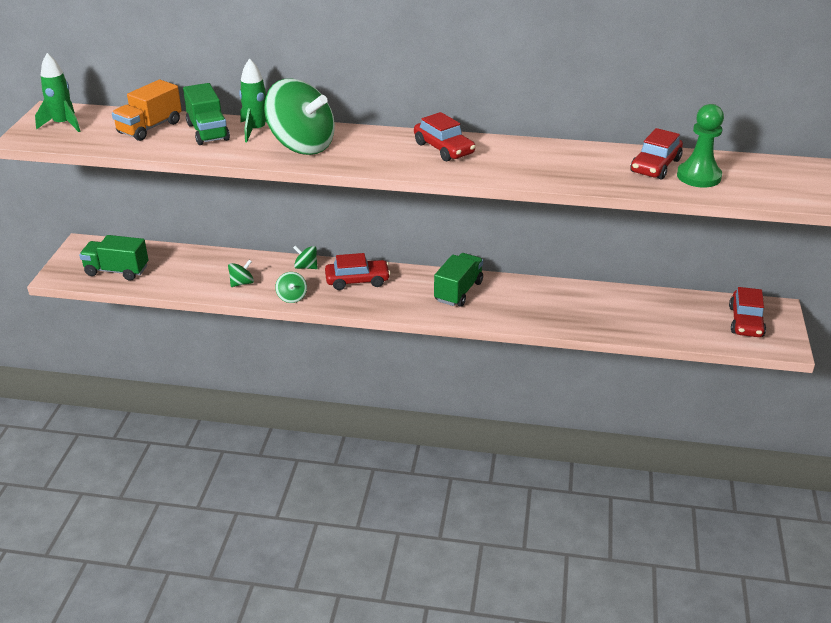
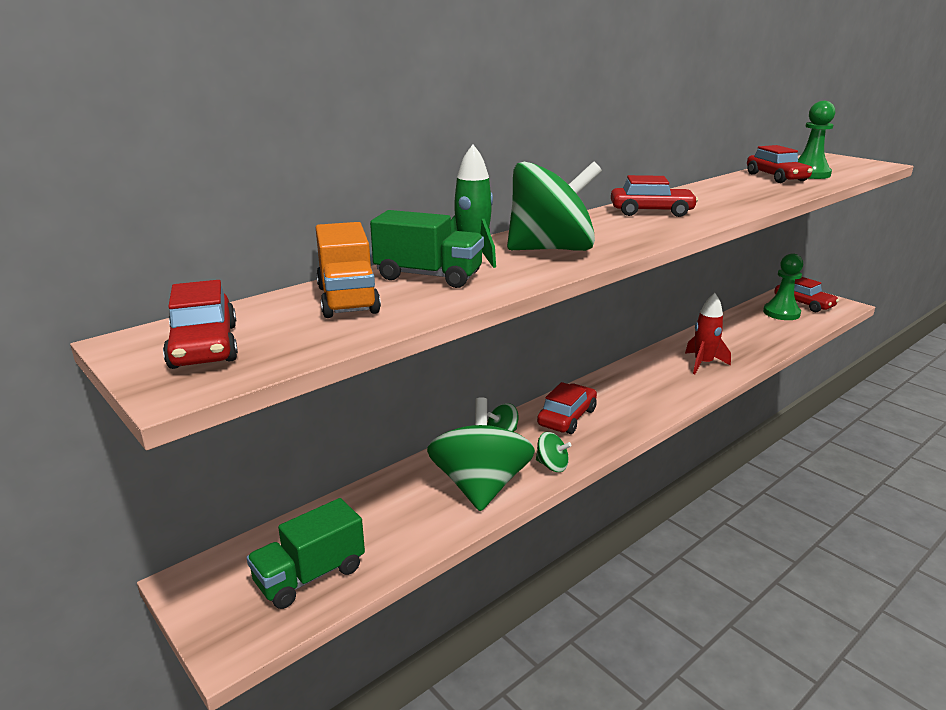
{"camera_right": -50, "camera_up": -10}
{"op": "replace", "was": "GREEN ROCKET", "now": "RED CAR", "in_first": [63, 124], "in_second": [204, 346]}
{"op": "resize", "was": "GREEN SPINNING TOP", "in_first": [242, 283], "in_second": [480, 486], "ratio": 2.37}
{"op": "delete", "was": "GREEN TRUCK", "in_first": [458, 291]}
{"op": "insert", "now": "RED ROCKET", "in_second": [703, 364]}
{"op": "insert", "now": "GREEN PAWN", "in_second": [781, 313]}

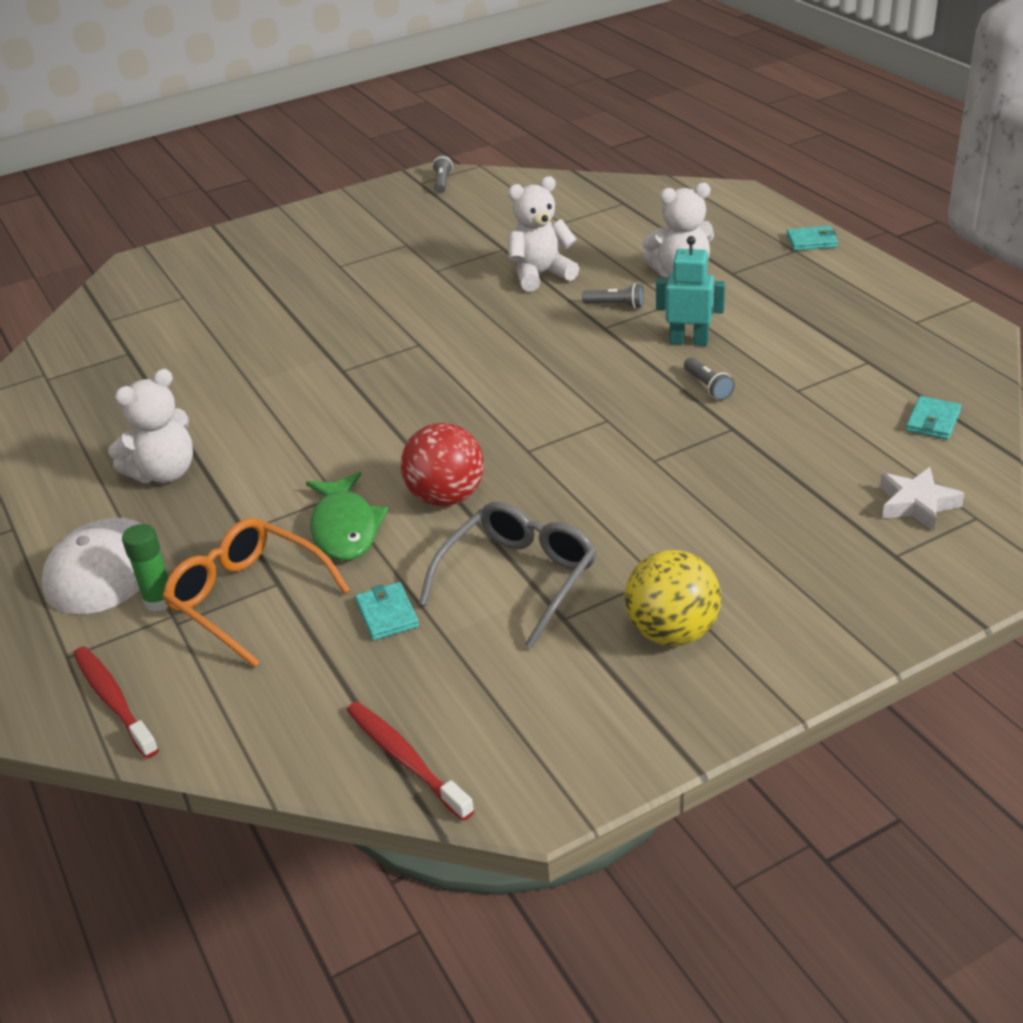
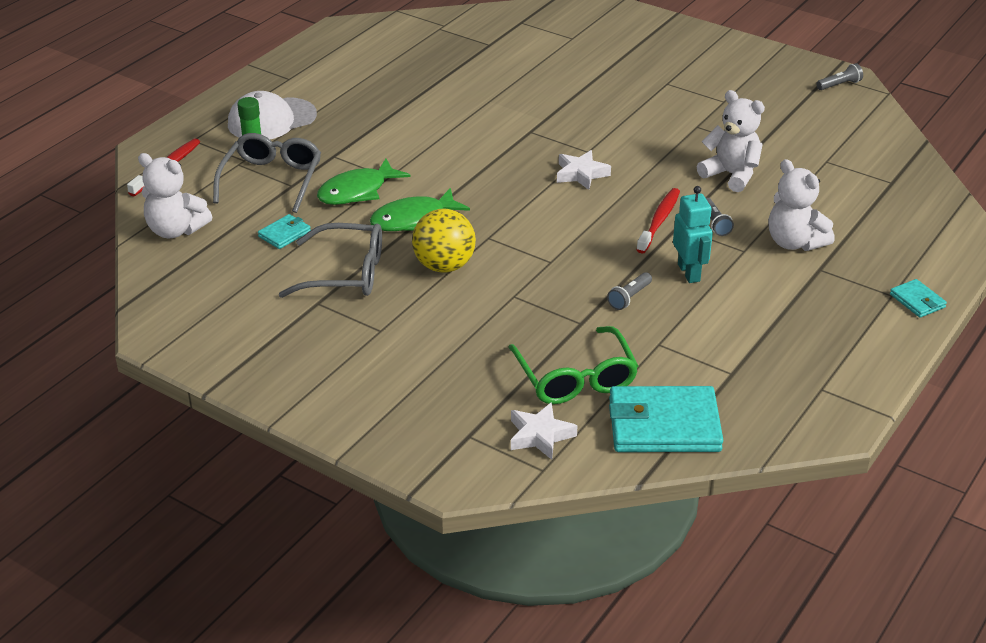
{"camera_right": 60, "camera_up": 0}
{"op": "move", "was": "WHITE TEDDY BEAR", "in_first": [164, 473], "in_second": [175, 230]}
{"op": "recolor", "was": "ORANGE GLASSES", "now": "GREY GLASSES", "in_first": [248, 598], "in_second": [272, 180]}
{"op": "move", "was": "RED TOOTHBRUSH", "in_first": [405, 759], "in_second": [659, 221]}
{"op": "replace", "was": "RED BALL", "now": "GREEN FISH", "in_first": [446, 497], "in_second": [413, 219]}
{"op": "move", "was": "YELLOW BALL", "in_first": [672, 632], "in_second": [444, 266]}
{"op": "resize", "was": "TURQUOISE WALLET", "in_first": [933, 421], "in_second": [664, 425], "ratio": 2.12}
{"op": "insert", "now": "GREEN GLASSES", "in_second": [575, 378]}
{"op": "insert", "now": "WHITE STAR", "in_second": [581, 174]}

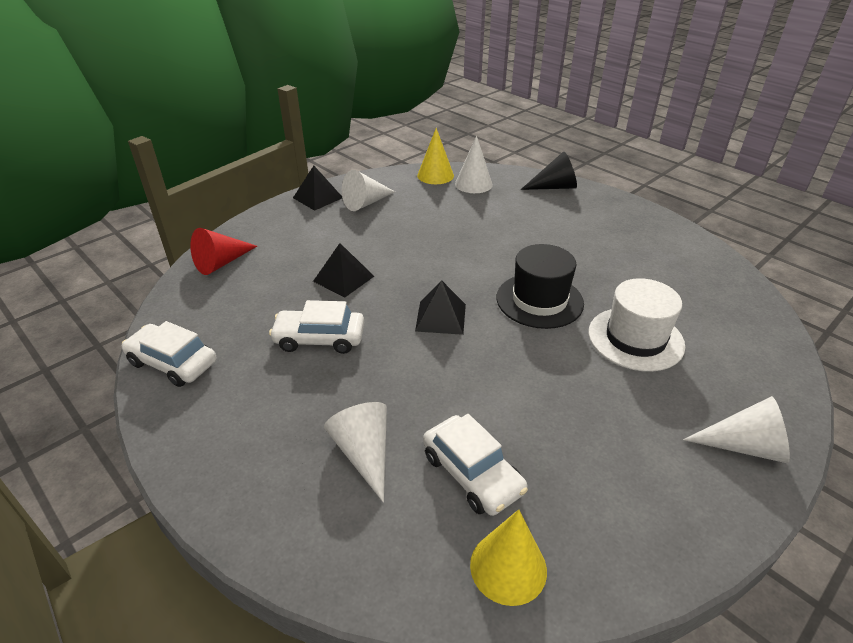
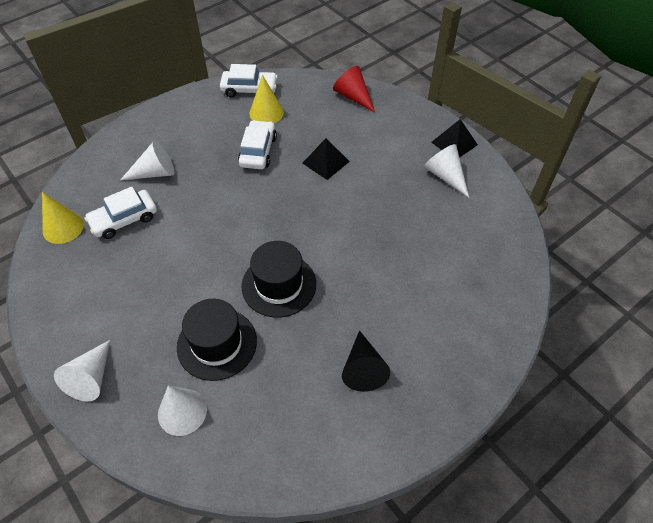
{"camera_right": 95, "camera_up": 15}
{"op": "rotate", "was": "WHITE CAR", "in_first": [172, 363], "in_second": [249, 89], "clockwise": 60}
{"op": "delete", "was": "BLACK PYRAMID", "in_first": [440, 317]}
{"op": "move", "was": "YELLOW CONE", "in_first": [435, 175], "in_second": [266, 113]}
{"op": "move", "was": "WHITE CONE", "in_first": [473, 184], "in_second": [182, 411]}
{"op": "move", "was": "BLACK CONE", "in_first": [554, 187], "in_second": [363, 369]}
{"op": "recolor", "was": "WHITE HAT", "now": "BLACK HAT", "in_first": [635, 339], "in_second": [217, 344]}

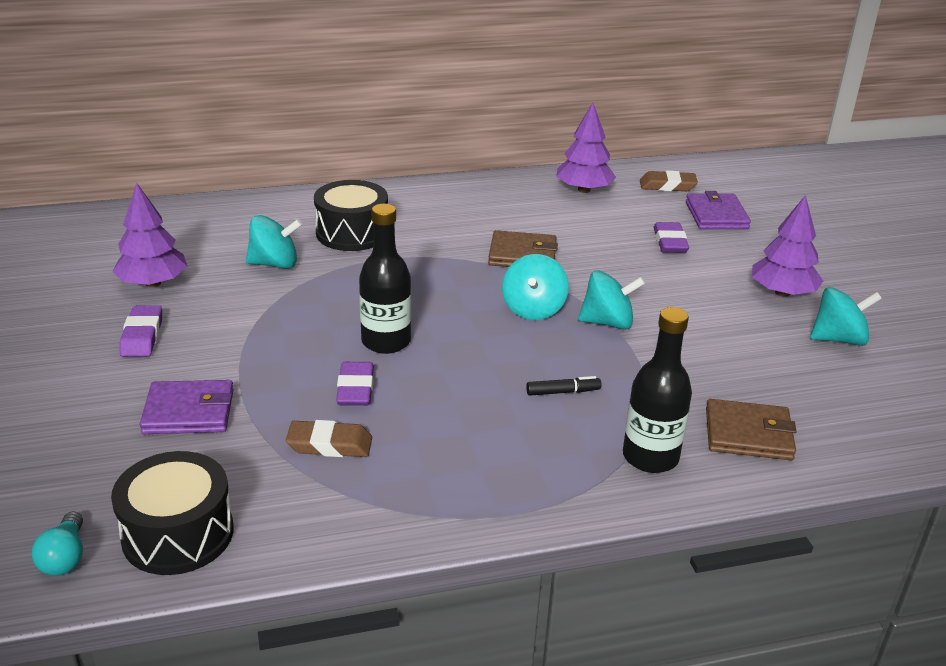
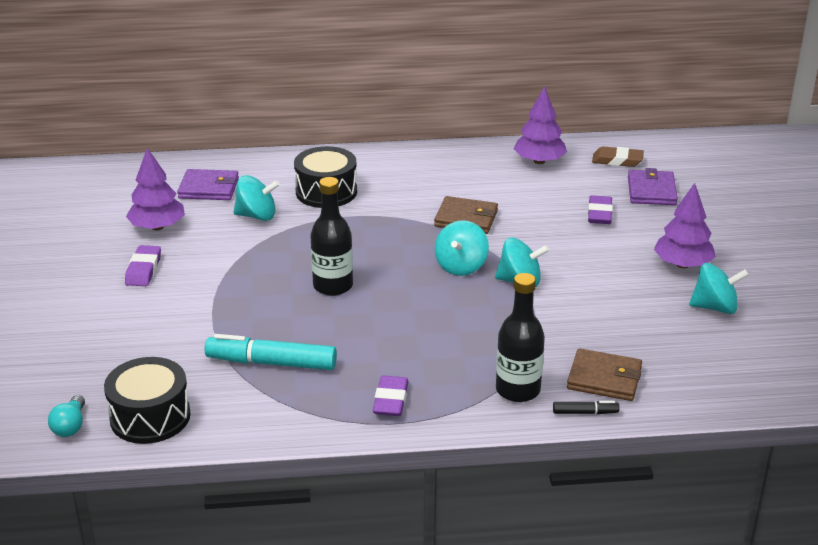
{"camera_right": 10, "camera_up": 0}
{"op": "move", "was": "PURPLE WALLET", "in_first": [189, 412], "in_second": [209, 188]}
{"op": "replace", "was": "BROWN ERASER", "now": "TURQUOISE MARKER", "in_first": [329, 445], "in_second": [271, 363]}
{"op": "move", "was": "PURPLE ERASER", "in_first": [355, 389], "in_second": [391, 400]}
{"op": "move", "was": "BLACK MARKER", "in_first": [563, 392], "in_second": [585, 412]}

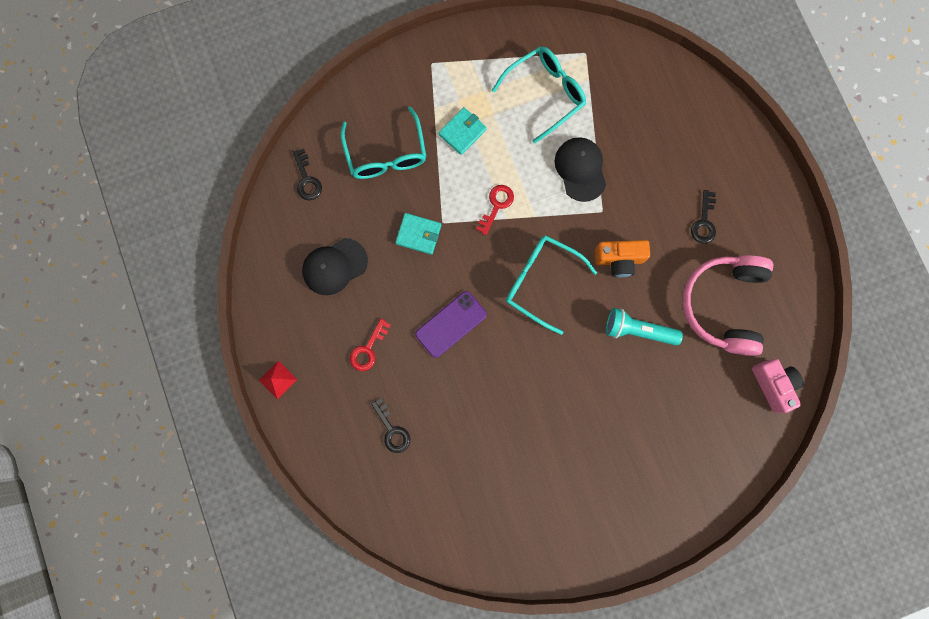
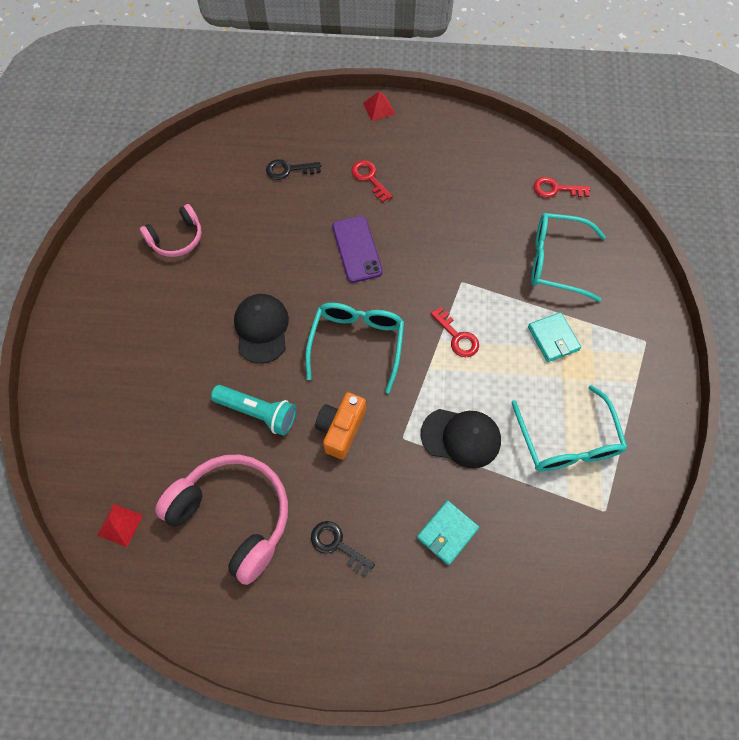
{"camera_right": 115, "camera_up": -15}
{"op": "recolor", "was": "BLACK KEY", "now": "RED KEY", "in_first": [307, 179], "in_second": [556, 189]}
{"op": "move", "was": "BLACK CAP", "in_first": [334, 266], "in_second": [261, 329]}
{"op": "move", "was": "TURQUOISE WALLET", "in_first": [418, 234], "in_second": [447, 533]}
{"op": "rotate", "was": "TURQUOISE GLASSES", "in_first": [541, 282], "in_second": [357, 343], "clockwise": -45}
{"op": "rotate", "was": "TURQUOISE FLASHLIGHT", "in_first": [638, 330], "in_second": [257, 412], "clockwise": 75}
{"op": "replace", "was": "PINK CAMERA", "now": "RED PYRAMID", "in_first": [773, 385], "in_second": [120, 525]}
{"op": "insert", "now": "PINK HEADPHONES", "in_second": [177, 238]}

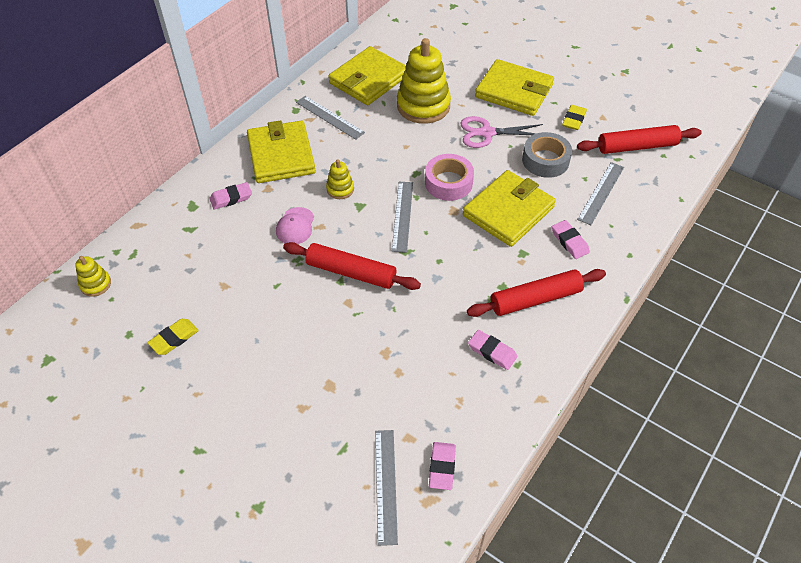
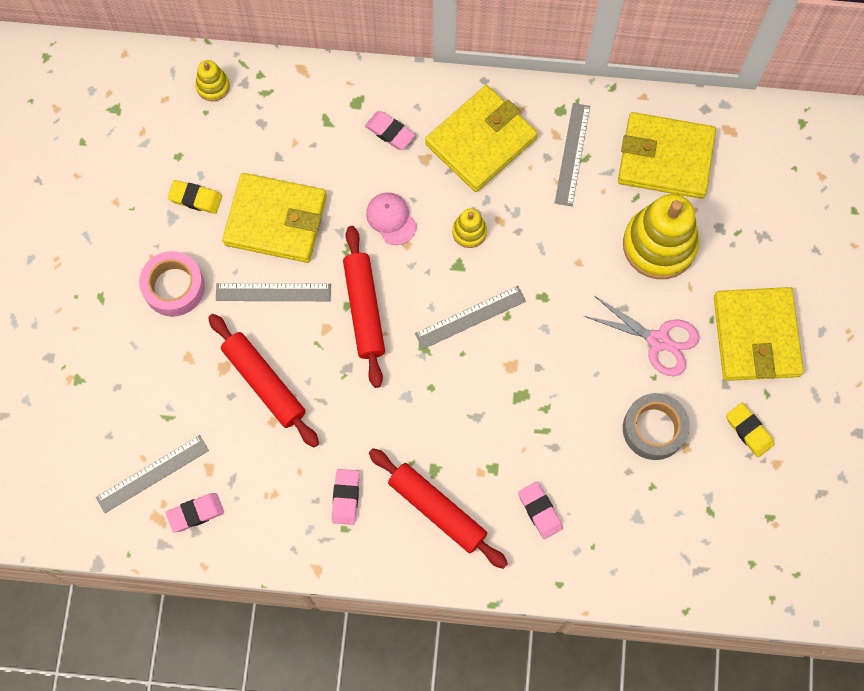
{"camera_right": 60, "camera_up": 20}
{"op": "rotate", "was": "PINK CAP", "in_first": [295, 226], "in_second": [391, 219], "clockwise": 75}
{"op": "move", "was": "PINK TAPE", "in_first": [448, 183], "in_second": [174, 287]}
{"op": "rotate", "was": "PINK SCISSORS", "in_first": [487, 133], "in_second": [658, 341], "clockwise": 150}
{"op": "move", "was": "YELLOW WALLET", "in_first": [508, 211], "in_second": [276, 220]}
{"op": "rotate", "was": "PINK ERASER", "in_first": [569, 241], "in_second": [540, 511], "clockwise": -60}
{"op": "rotate", "was": "YELLOW ERASER", "in_first": [573, 120], "in_second": [748, 431], "clockwise": 60}
{"op": "move", "was": "RED ROLLING PIN", "in_first": [637, 146], "in_second": [264, 383]}
{"op": "move", "was": "GREY RULER", "in_first": [601, 193], "in_second": [273, 292]}

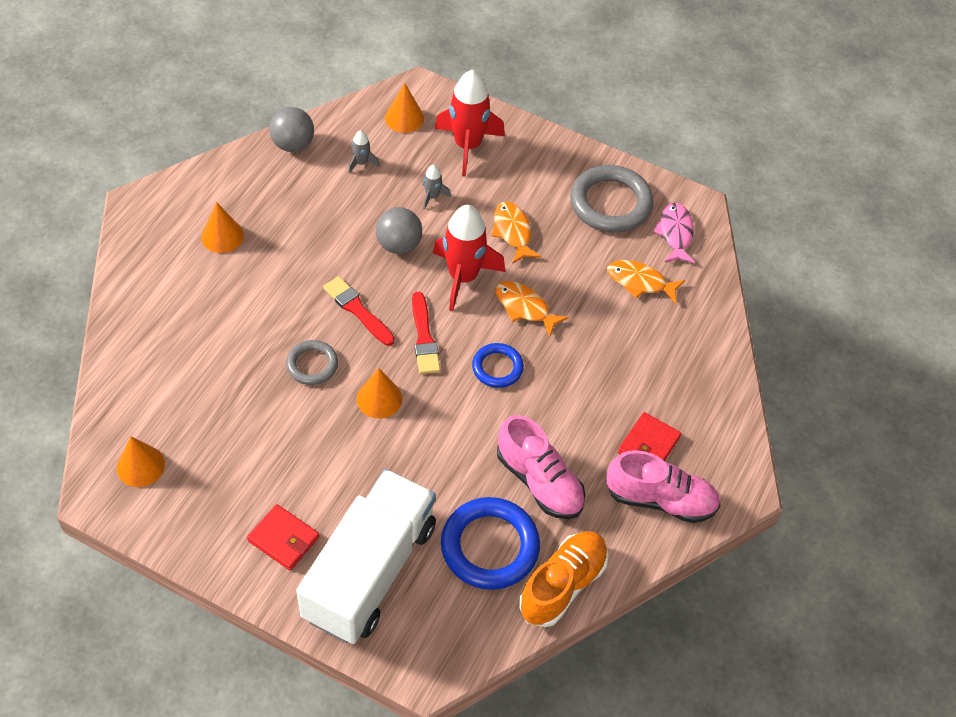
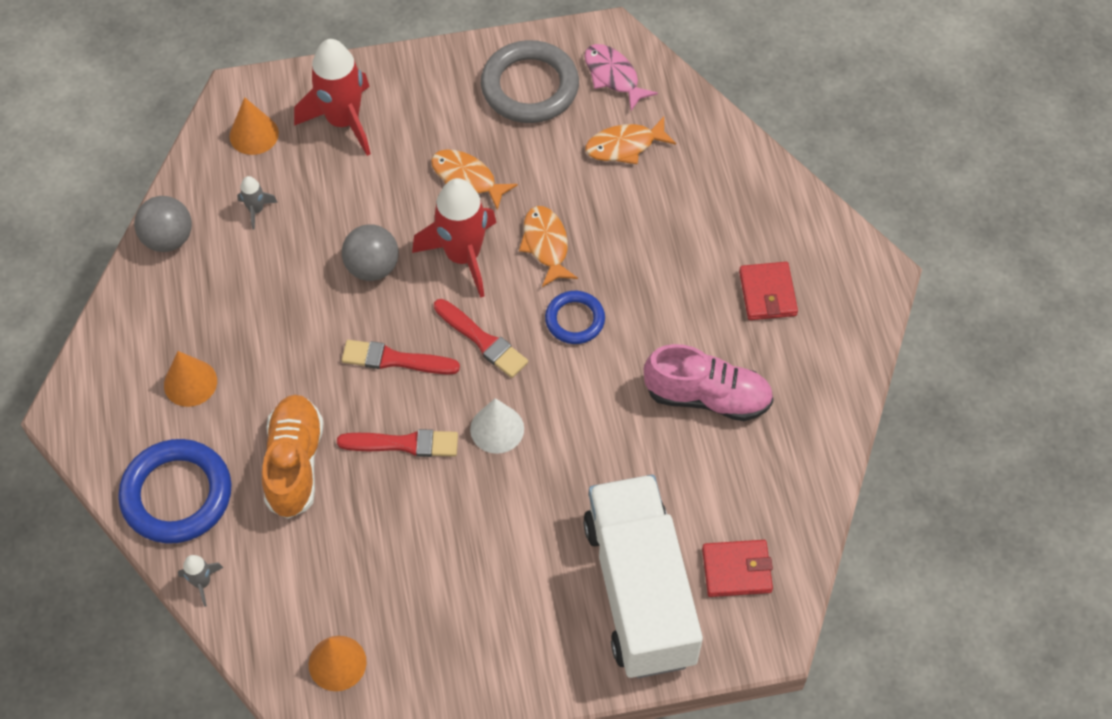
{"camera_right": -35, "camera_up": 5}
{"op": "move", "was": "RED WALLET", "in_first": [283, 539], "in_second": [736, 570]}
{"op": "replace", "was": "GREY RING", "now": "RED BRUSH", "in_first": [312, 365], "in_second": [404, 444]}
{"op": "recolor", "was": "ORANGE CONE", "now": "WHITE CONE", "in_first": [379, 398], "in_second": [497, 429]}
{"op": "move", "was": "GREY ROCKET", "in_first": [432, 197], "in_second": [202, 583]}
{"op": "move", "was": "BLUE RING", "in_first": [490, 546], "in_second": [177, 495]}
{"op": "rotate", "was": "ORANGE FISH", "in_first": [524, 308], "in_second": [546, 245], "clockwise": 75}
{"op": "move", "was": "ORANGE SHOE", "in_first": [562, 585], "in_second": [295, 464]}
{"op": "delete", "was": "PINK SHOE", "in_first": [660, 499]}

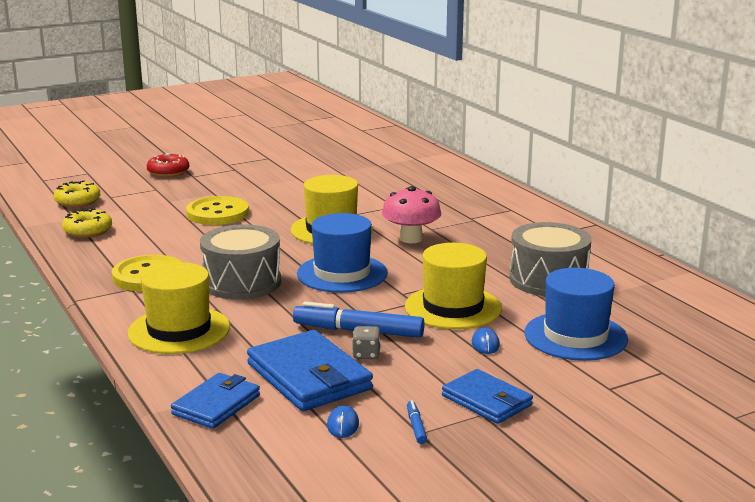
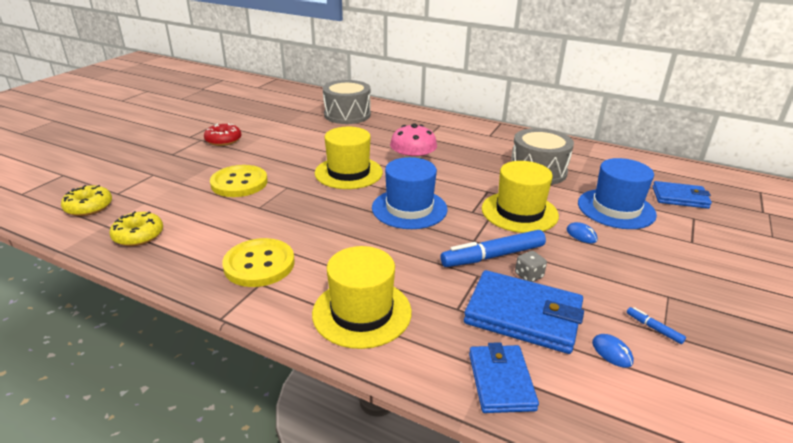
{"camera_right": -35, "camera_up": 10}
{"op": "move", "was": "RED DONUT", "in_first": [168, 172], "in_second": [223, 140]}
{"op": "move", "was": "GREY DRUM", "in_first": [242, 282], "in_second": [347, 115]}
{"op": "move", "was": "BLUE WALLET", "in_first": [487, 401], "in_second": [680, 197]}

